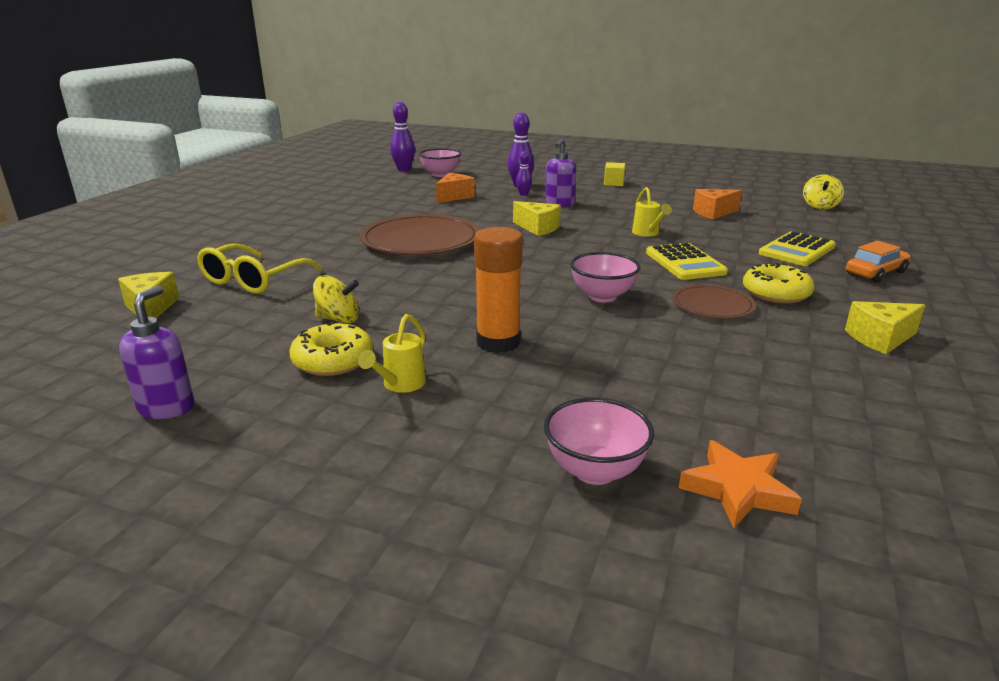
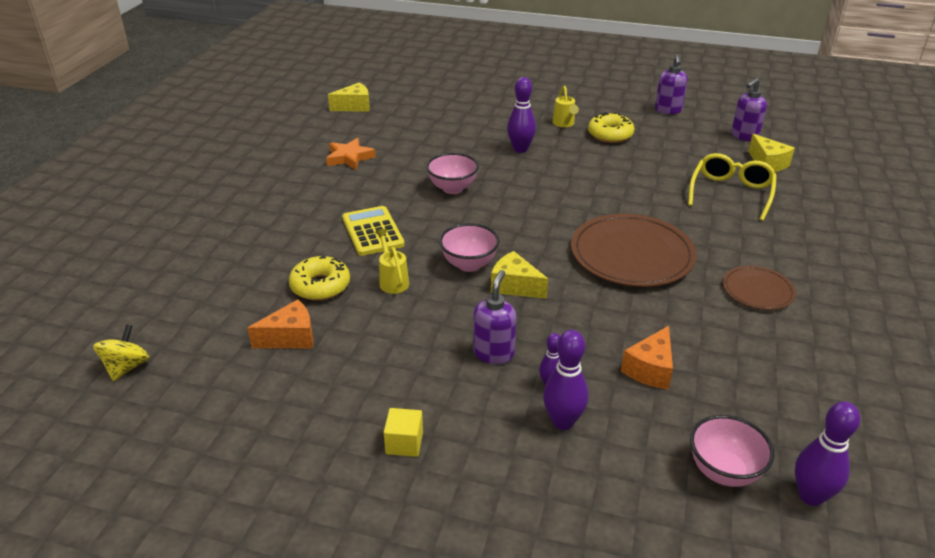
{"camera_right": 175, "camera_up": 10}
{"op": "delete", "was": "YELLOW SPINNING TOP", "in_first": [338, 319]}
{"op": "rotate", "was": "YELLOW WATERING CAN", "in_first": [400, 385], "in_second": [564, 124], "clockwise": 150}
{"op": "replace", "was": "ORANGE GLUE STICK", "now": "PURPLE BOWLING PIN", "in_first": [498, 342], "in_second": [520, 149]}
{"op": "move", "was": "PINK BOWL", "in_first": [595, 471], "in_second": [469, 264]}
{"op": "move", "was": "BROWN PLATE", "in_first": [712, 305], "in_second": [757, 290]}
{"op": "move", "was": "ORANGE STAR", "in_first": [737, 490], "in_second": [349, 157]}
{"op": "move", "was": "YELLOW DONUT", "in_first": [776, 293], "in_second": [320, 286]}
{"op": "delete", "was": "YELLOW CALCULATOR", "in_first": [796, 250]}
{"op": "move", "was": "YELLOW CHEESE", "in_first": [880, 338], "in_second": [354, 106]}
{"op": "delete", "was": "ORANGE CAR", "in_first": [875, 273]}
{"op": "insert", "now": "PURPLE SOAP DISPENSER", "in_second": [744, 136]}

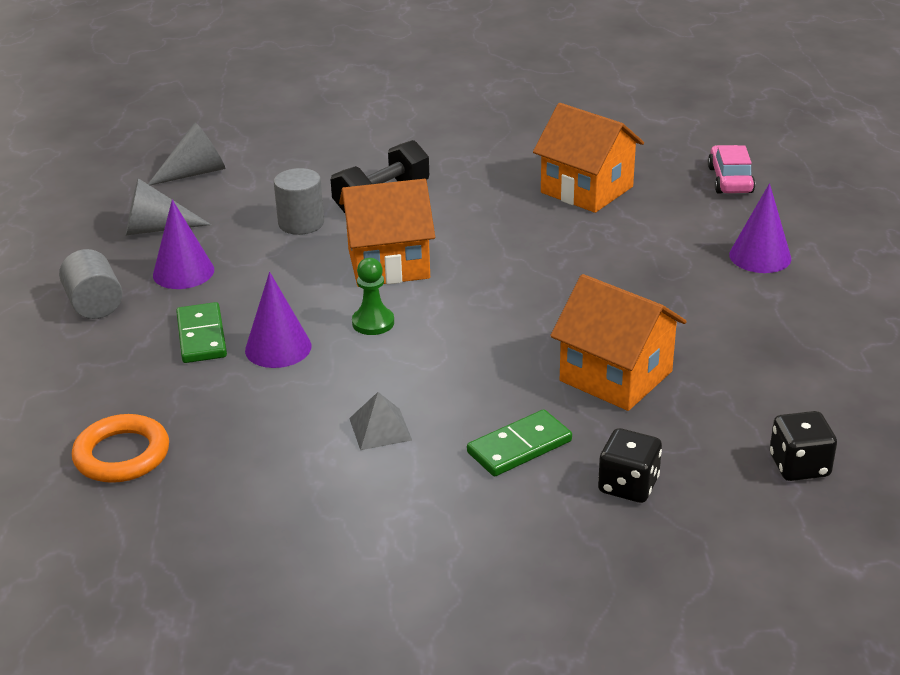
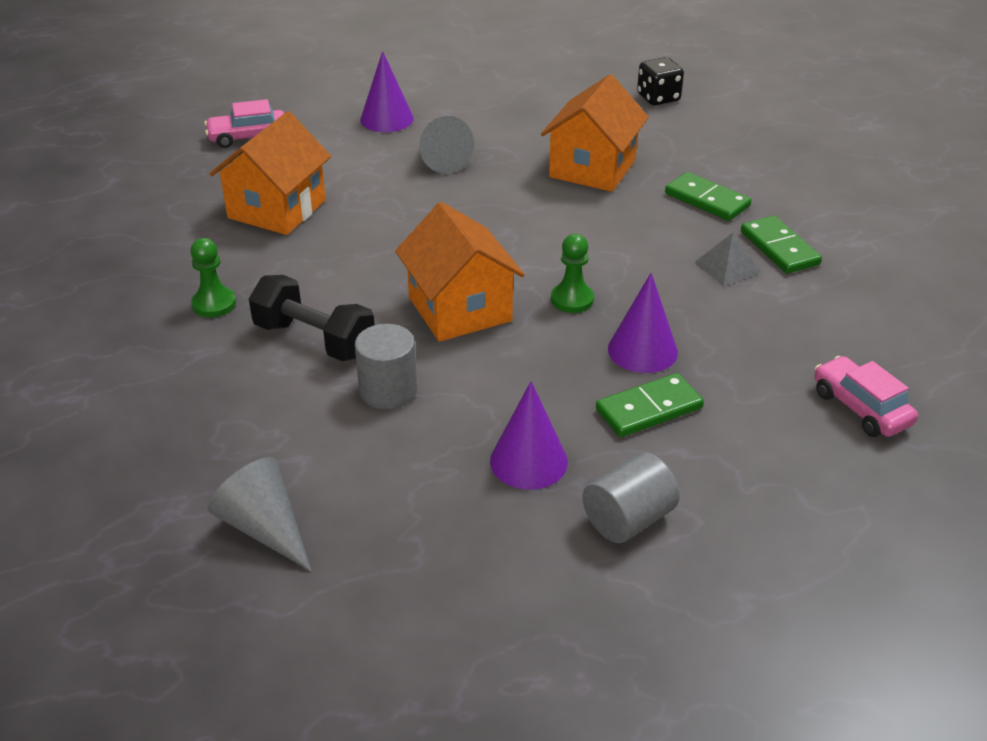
{"camera_right": -105, "camera_up": 5}
{"op": "replace", "was": "ORANGE RING", "now": "PINK CAR", "in_first": [122, 455], "in_second": [860, 408]}
{"op": "move", "was": "GREY CONE", "in_first": [156, 228], "in_second": [441, 159]}
{"op": "delete", "was": "BLACK DICE", "in_first": [628, 485]}
{"op": "insert", "now": "GREEN PAWN", "in_second": [214, 304]}
{"op": "insert", "now": "GREEN DOMINO", "in_second": [779, 248]}

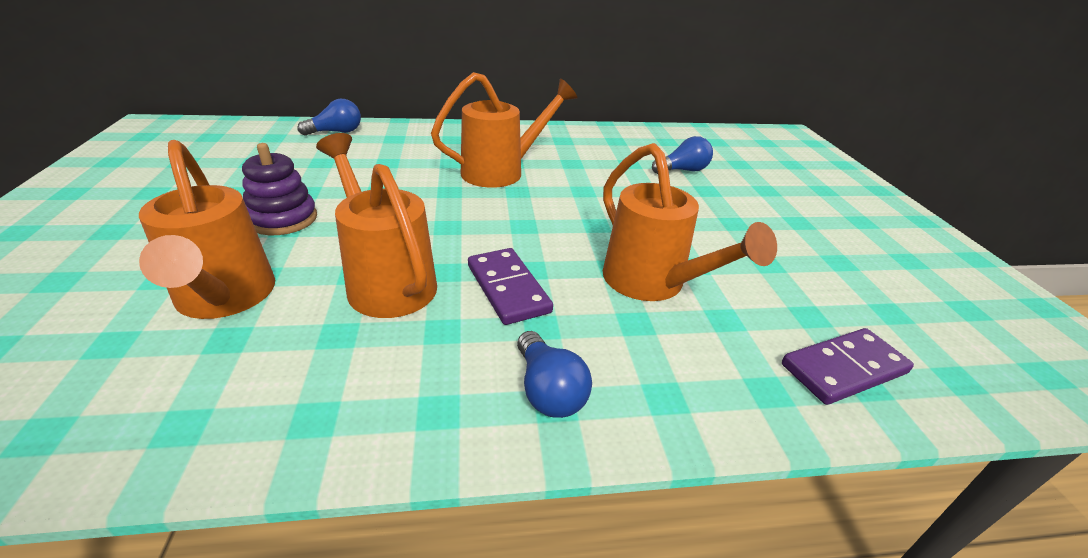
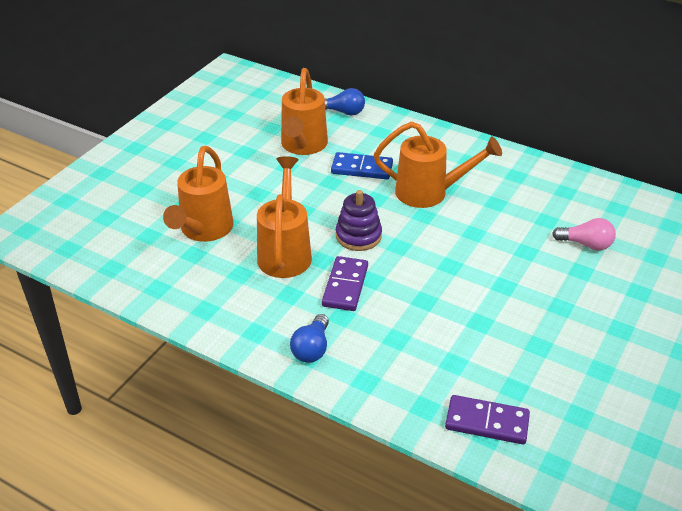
{"camera_right": 40, "camera_up": 5}
{"op": "move", "was": "PURPLE STACKING TOY", "in_first": [283, 219], "in_second": [358, 236]}
{"op": "move", "was": "ORANGE WATERING CAN", "in_first": [652, 283], "in_second": [303, 146]}
{"op": "recolor", "was": "BLUE LIGHT BULB", "now": "PINK LIGHT BULB", "in_first": [682, 170], "in_second": [586, 244]}
{"op": "insert", "now": "BLUE DOMINO", "in_second": [362, 168]}

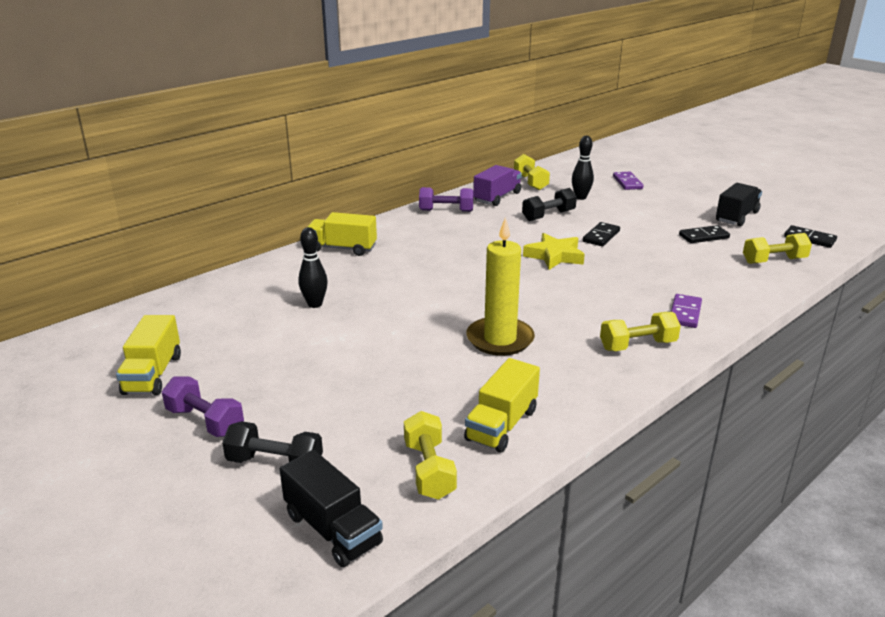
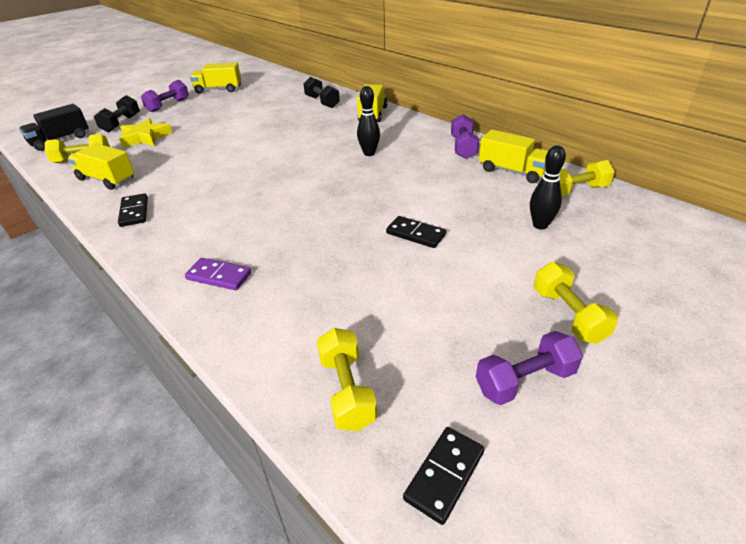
{"camera_right": 90, "camera_up": 10}
{"op": "move", "was": "BLACK BOWLING PIN", "in_first": [315, 304], "in_second": [369, 153]}
{"op": "delete", "was": "YELLOW CANDLE", "in_first": [500, 339]}
{"op": "recolor", "was": "PURPLE TRUCK", "now": "YELLOW TRUCK", "in_first": [497, 197], "in_second": [512, 171]}
{"op": "move", "was": "BLACK DUMBBELL", "in_first": [548, 216], "in_second": [322, 102]}
{"op": "move", "was": "YELLOW STAR", "in_first": [554, 256], "in_second": [145, 137]}
{"op": "move", "was": "YELLOW DUMBBELL", "in_first": [637, 345], "in_second": [568, 315]}
{"op": "delete", "was": "PURPLE DOMINO", "in_first": [627, 182]}
{"op": "move", "was": "BLACK DOMINO", "in_first": [704, 236], "in_second": [134, 212]}
{"op": "replace", "was": "BLACK TRUCK", "now": "PURPLE DUMBBELL", "in_first": [736, 217], "in_second": [525, 380]}

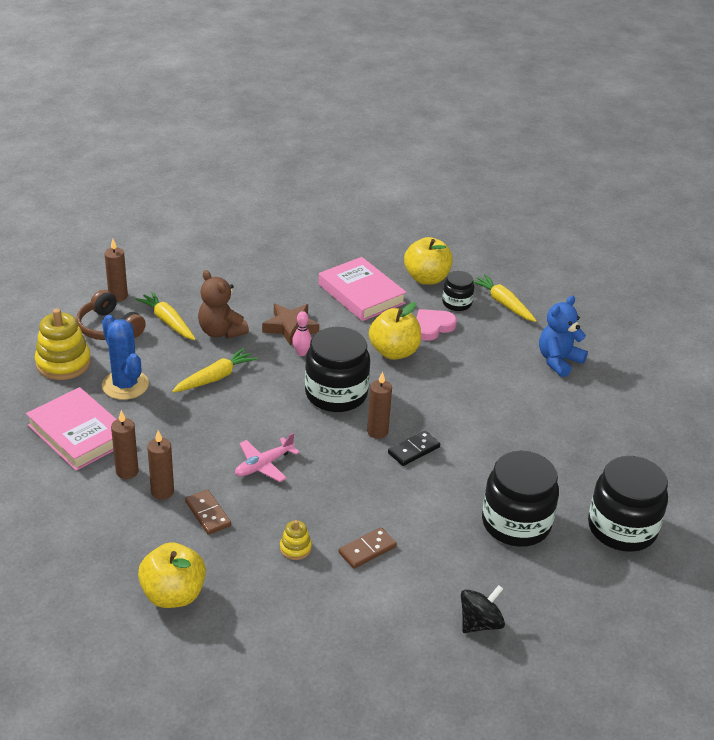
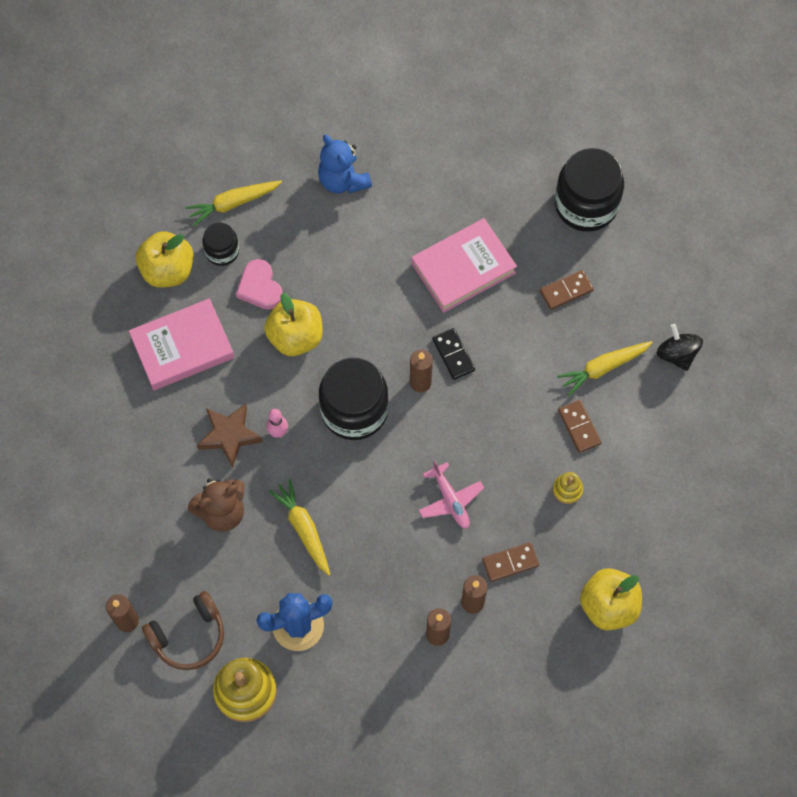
{"camera_right": -75, "camera_up": 30}
{"op": "move", "was": "PINK BOOK", "in_first": [78, 434], "in_second": [463, 268]}
{"op": "move", "was": "YELLOW CARROT", "in_first": [167, 321], "in_second": [603, 368]}
{"op": "replace", "was": "BLACK JAR", "now": "BROWN DOMINO", "in_first": [516, 523], "in_second": [566, 291]}

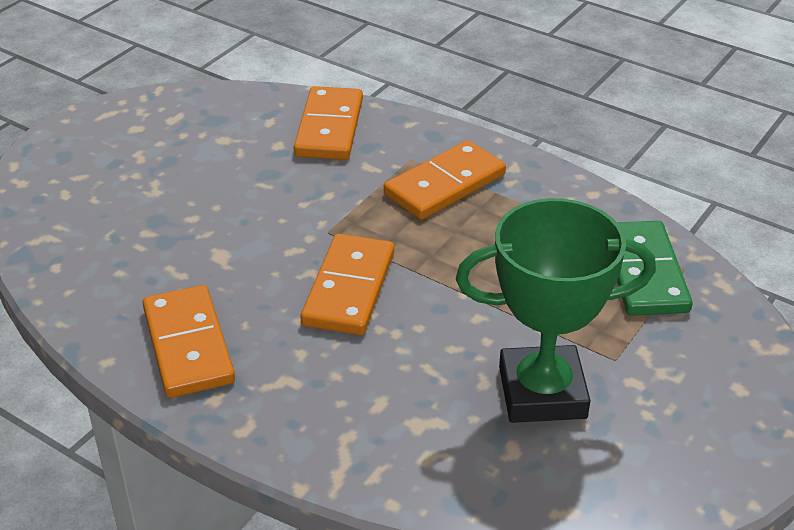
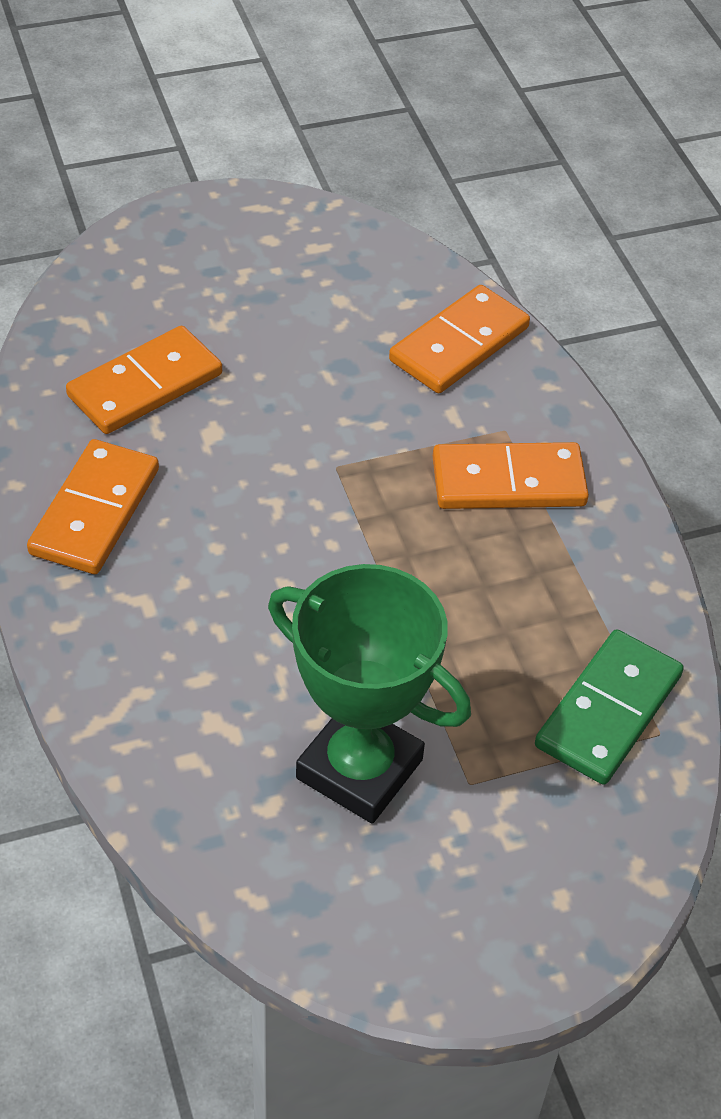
{"camera_right": 35, "camera_up": 10}
{"op": "move", "was": "ORANGE DOMINO", "in_first": [349, 289], "in_second": [145, 385]}

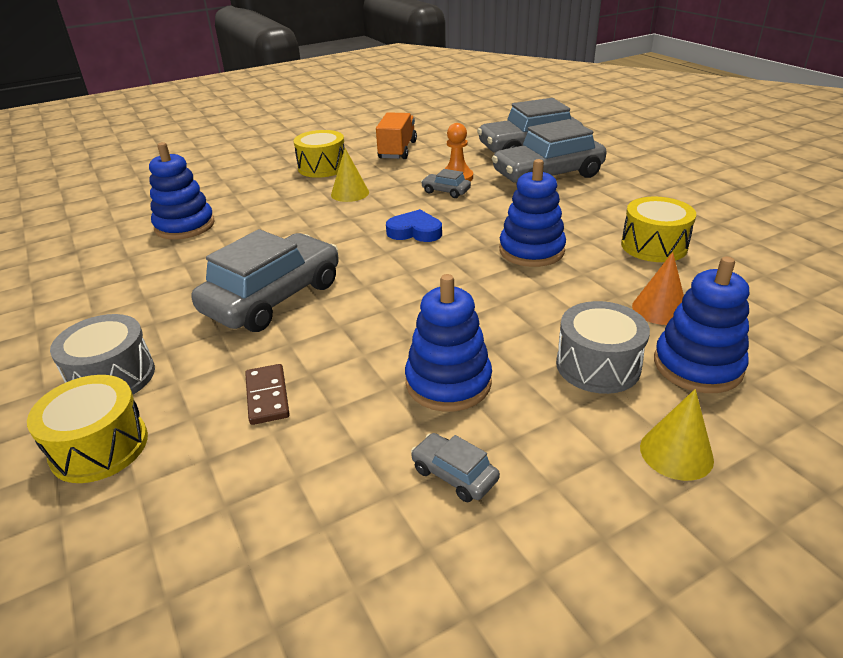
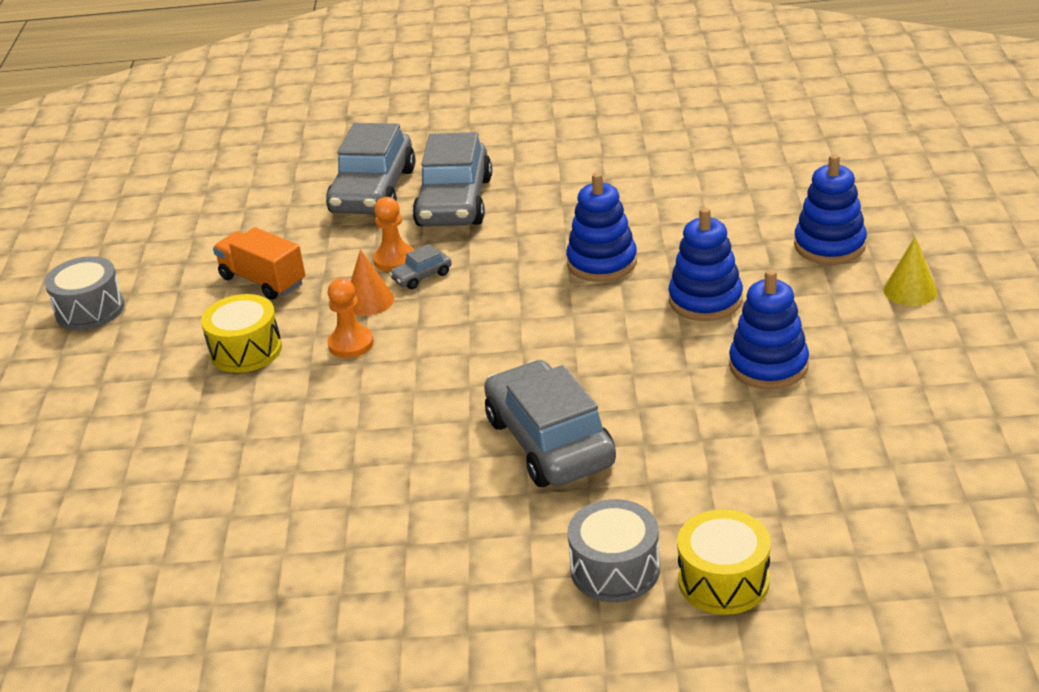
{"camera_right": -60, "camera_up": 0}
{"op": "move", "was": "BLUE STACKING TOY", "in_first": [185, 226], "in_second": [705, 300]}
{"op": "delete", "was": "BROWN DOMINO", "in_first": [267, 396]}
{"op": "replace", "was": "YELLOW CONE", "now": "ORANGE PAWN", "in_first": [350, 193], "in_second": [351, 344]}
{"op": "delete", "was": "BLUE HEART", "in_first": [415, 231]}
{"op": "delete", "was": "GREY CAR", "in_first": [454, 475]}
{"op": "move", "was": "GREY DRUM", "in_first": [598, 365], "in_second": [90, 310]}
{"op": "delete", "was": "YELLOW DRUM", "in_first": [654, 246]}
{"op": "move", "was": "ORANGE CONE", "in_first": [659, 309], "in_second": [369, 301]}

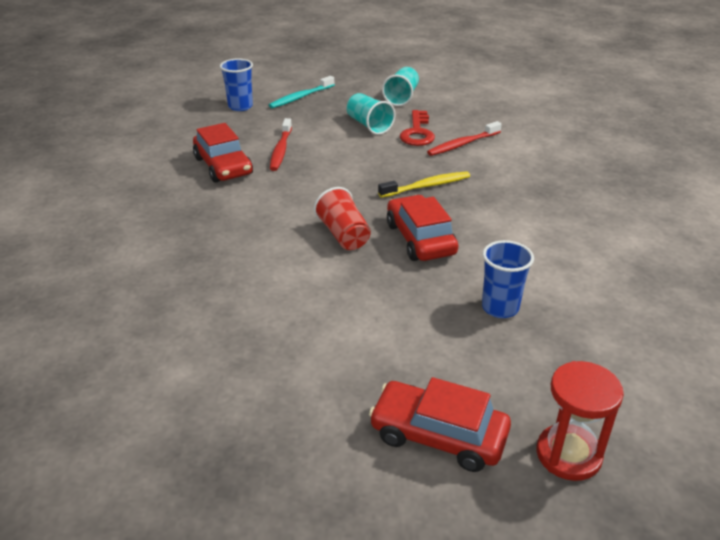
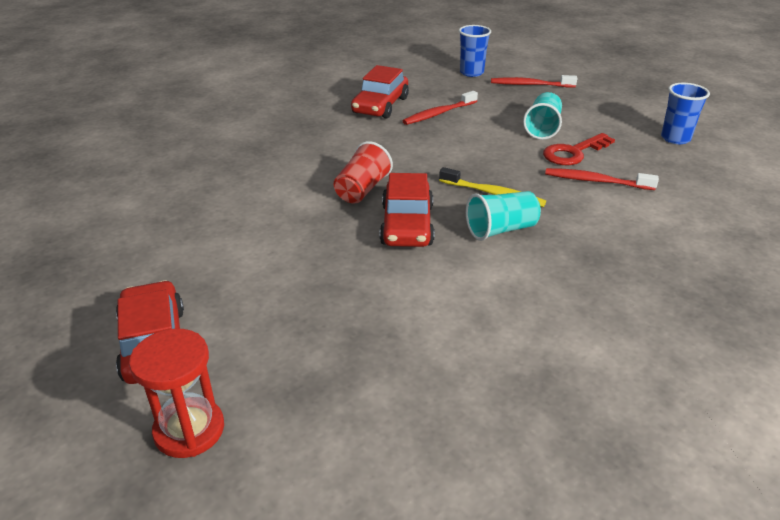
{"camera_right": 50, "camera_up": 0}
{"op": "recolor", "was": "TURQUOISE TOOTHBRUSH", "now": "RED TOOTHBRUSH", "in_first": [301, 97], "in_second": [530, 85]}
{"op": "move", "was": "TURQUOISE CUP", "in_first": [401, 97], "in_second": [501, 230]}
{"op": "rotate", "was": "RED CAR", "in_first": [420, 239], "in_second": [407, 225], "clockwise": 150}
{"op": "move", "was": "BLUE CUP", "in_first": [500, 308], "in_second": [675, 138]}

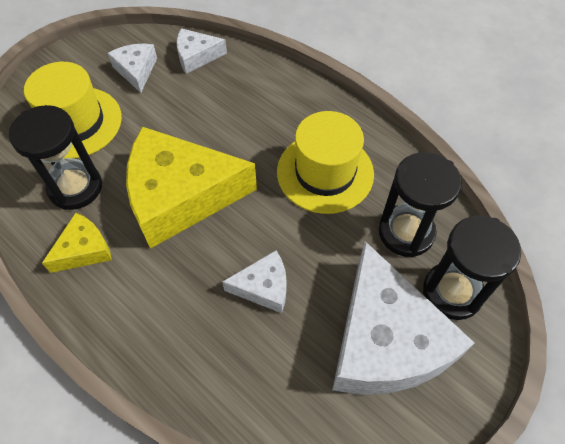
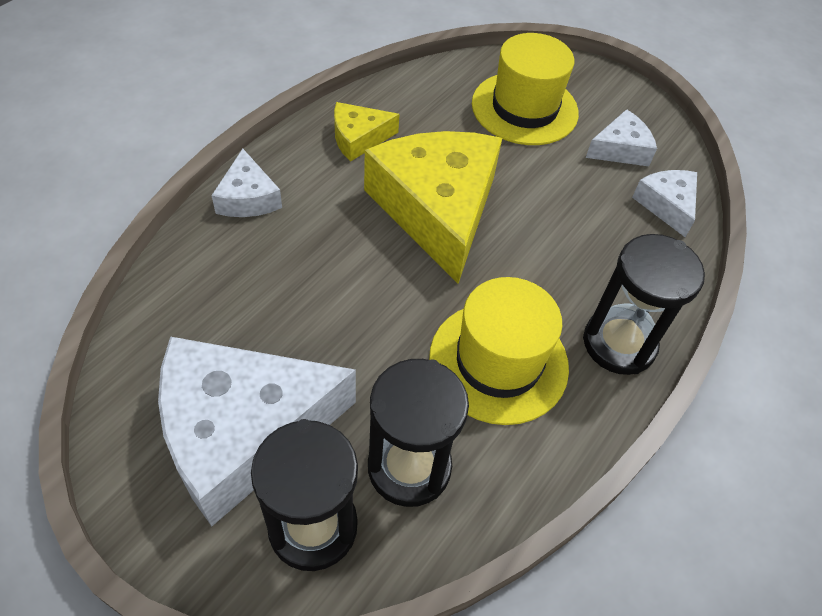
{"camera_right": 80, "camera_up": -5}
{"op": "move", "was": "BLACK HOURGLASS", "in_first": [75, 187], "in_second": [619, 343]}
{"op": "rotate", "was": "YELLOW CHEESE", "in_first": [84, 250], "in_second": [359, 138], "clockwise": 120}
{"op": "move", "was": "WHITE CHEESE", "in_first": [263, 287], "in_second": [248, 198]}

